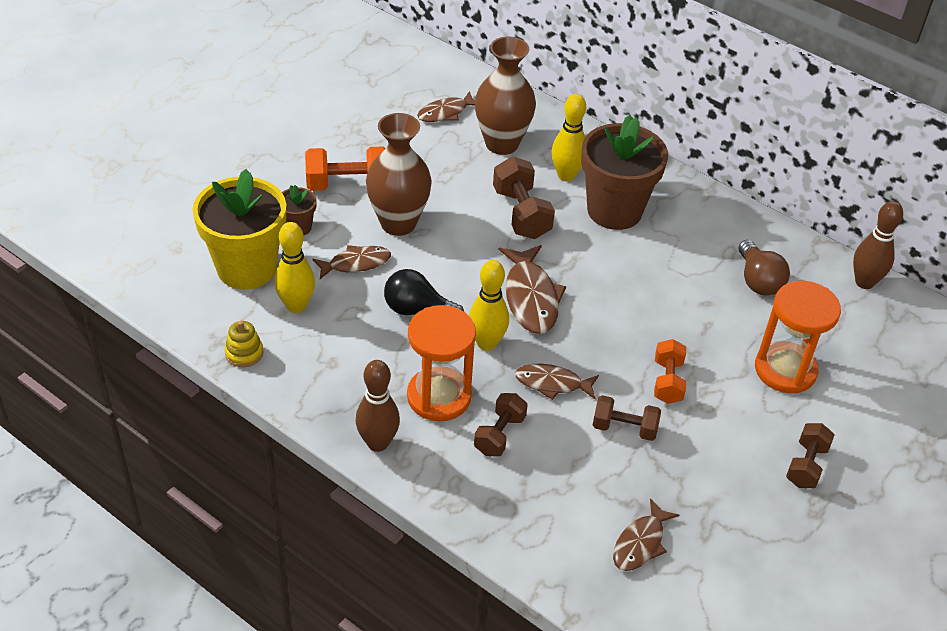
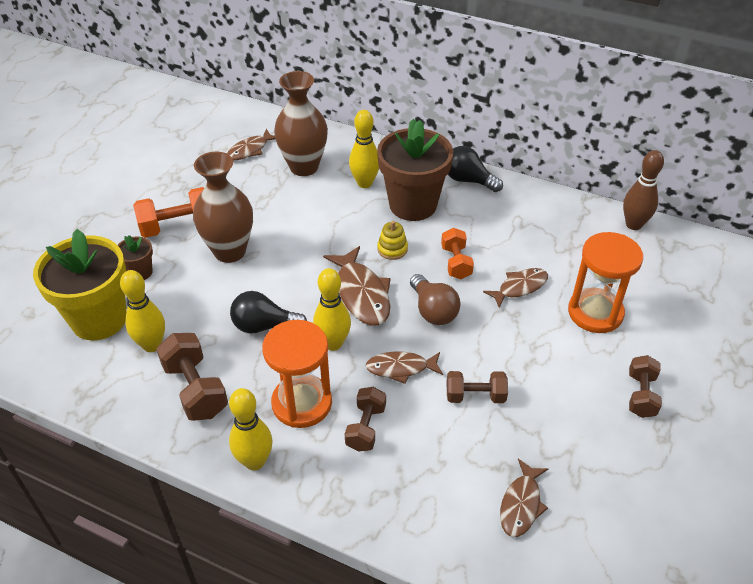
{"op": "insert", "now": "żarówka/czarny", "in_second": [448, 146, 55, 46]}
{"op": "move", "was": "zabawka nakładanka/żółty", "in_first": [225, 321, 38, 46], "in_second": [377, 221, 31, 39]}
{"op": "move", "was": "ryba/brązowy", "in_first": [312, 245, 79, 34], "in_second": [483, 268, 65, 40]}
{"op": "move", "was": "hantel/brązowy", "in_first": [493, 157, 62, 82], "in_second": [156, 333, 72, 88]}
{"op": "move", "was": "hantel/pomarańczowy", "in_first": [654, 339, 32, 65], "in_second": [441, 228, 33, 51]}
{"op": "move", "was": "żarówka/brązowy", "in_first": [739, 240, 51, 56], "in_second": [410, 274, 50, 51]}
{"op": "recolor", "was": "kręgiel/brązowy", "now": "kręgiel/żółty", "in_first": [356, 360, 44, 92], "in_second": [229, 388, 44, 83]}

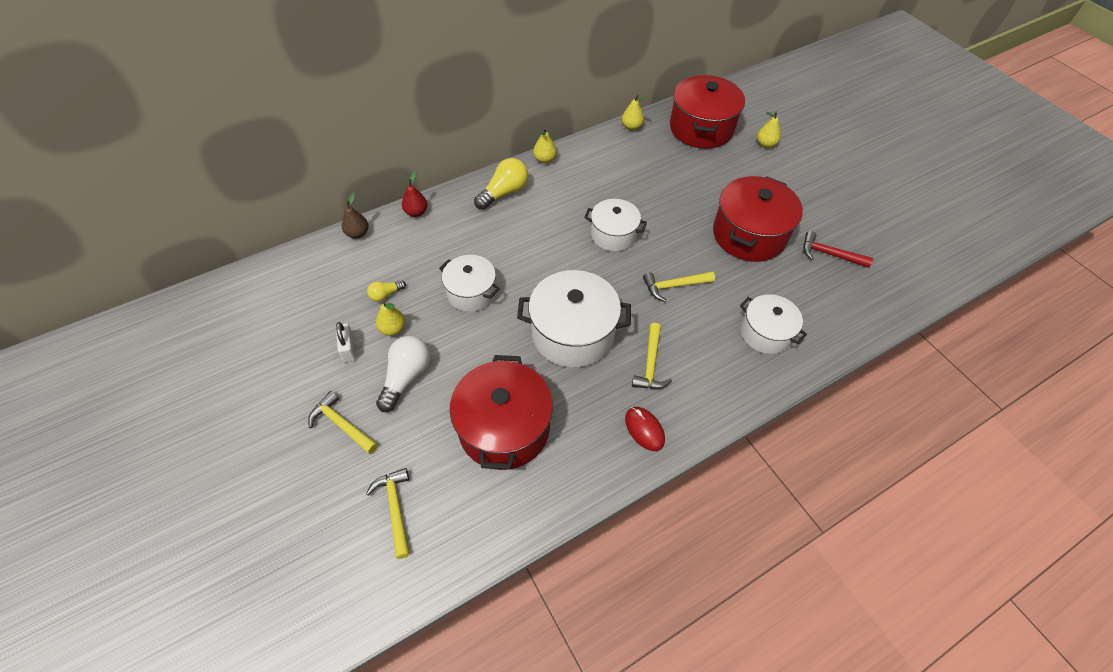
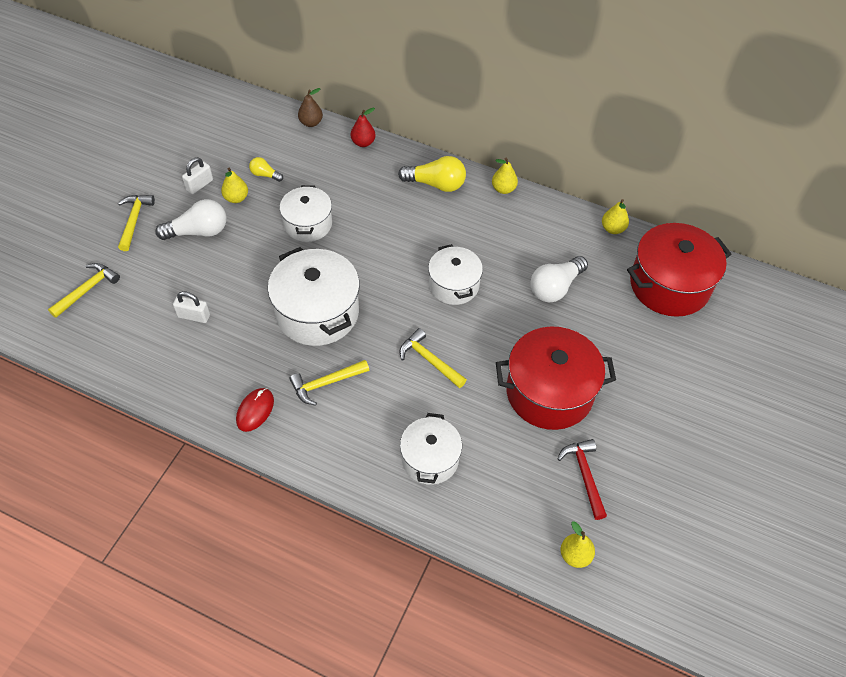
{"op": "insert", "now": "żarówka/biały", "in_second": [530, 256, 58, 46]}
{"op": "move", "was": "gruszka/żółty", "in_first": [757, 112, 24, 36], "in_second": [561, 521, 34, 47]}
{"op": "replace", "was": "garnek/czerwony", "now": "kłódka/biały", "in_first": [450, 355, 103, 115], "in_second": [173, 291, 37, 32]}

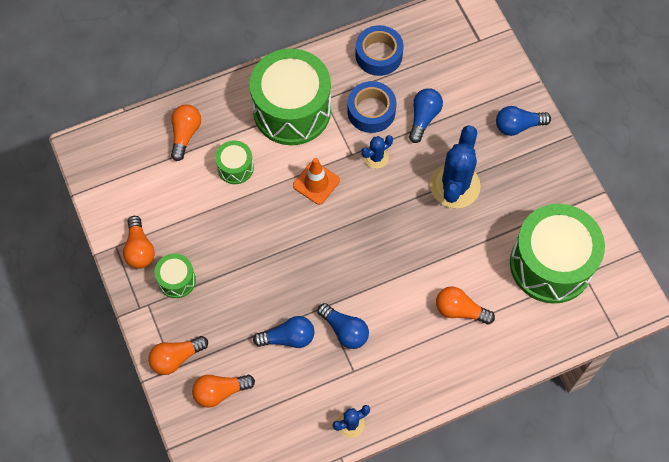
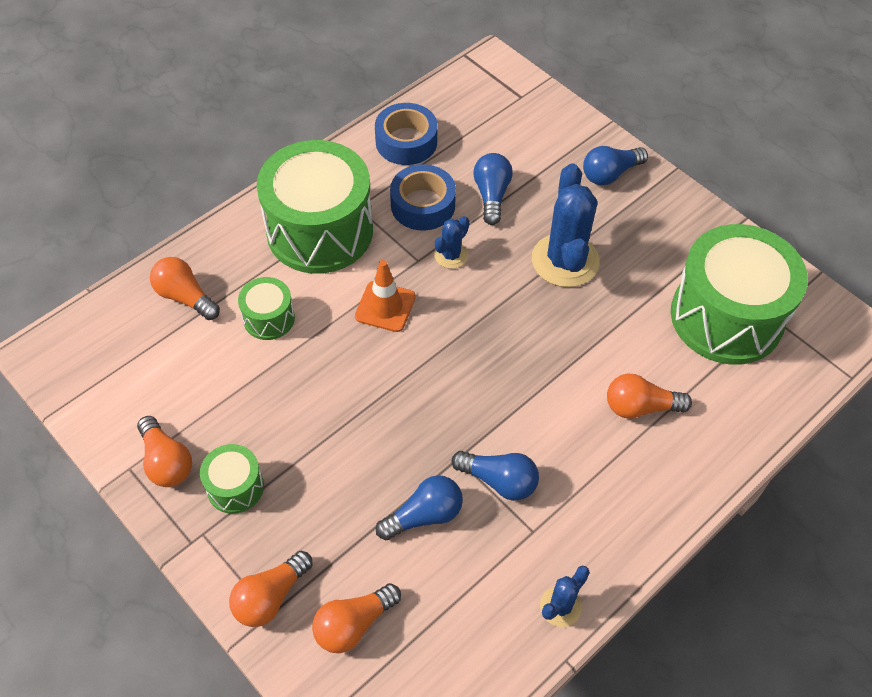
{"op": "rotate", "was": "żarówka/pomarańczowy", "in_first": [171, 104, 30, 57], "in_second": [150, 257, 70, 63], "clockwise": -45}

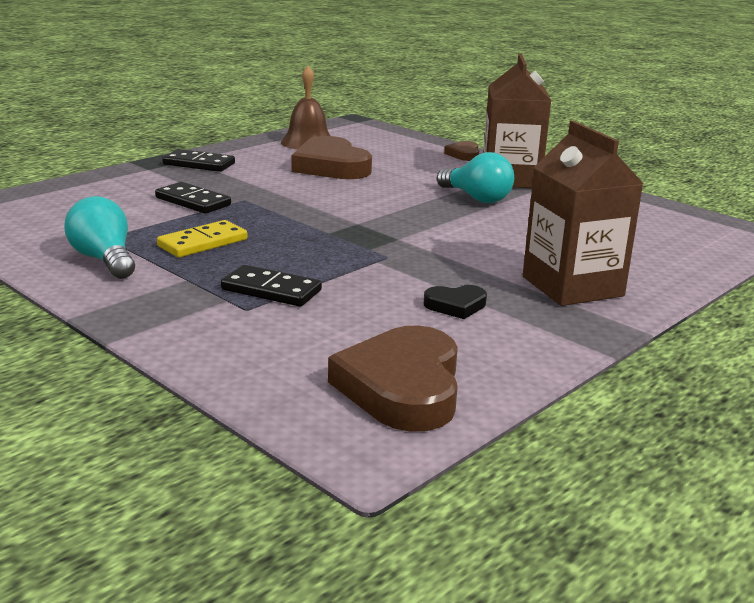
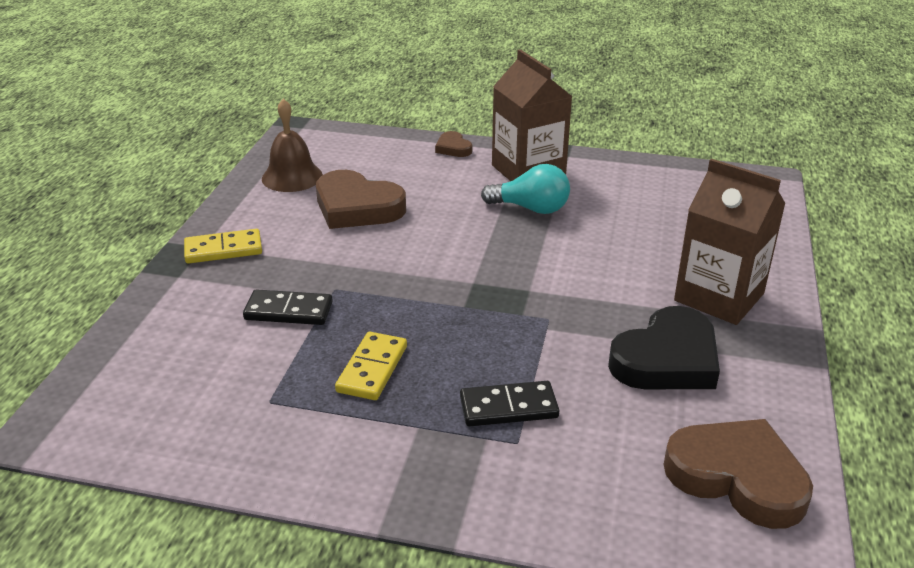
{"op": "delete", "was": "żarówka/turkusowy", "in_first": [64, 196, 71, 83]}
{"op": "recolor", "was": "kostka domina/czarny", "now": "kostka domina/żółty", "in_first": [162, 149, 73, 23], "in_second": [184, 229, 78, 35]}
{"op": "rotate", "was": "serce/brązowy", "in_first": [328, 325, 130, 107], "in_second": [664, 419, 149, 110], "clockwise": 150}
{"op": "resize", "was": "serce/czarny", "in_first": [424, 285, 63, 34], "in_second": [608, 306, 112, 83], "ratio": 2.06}

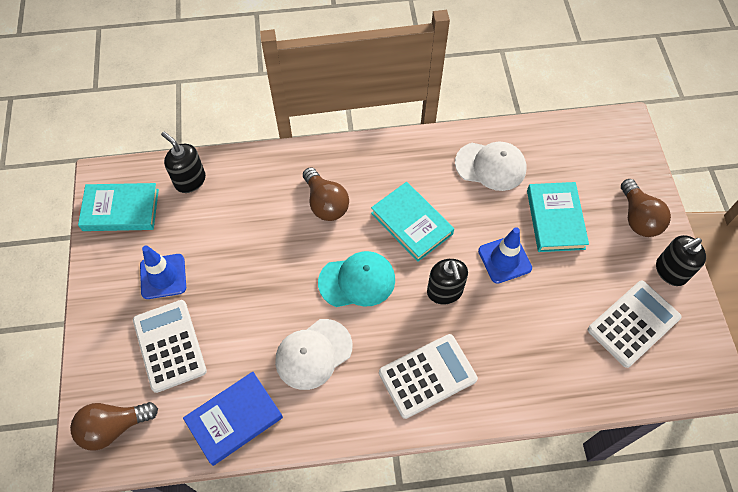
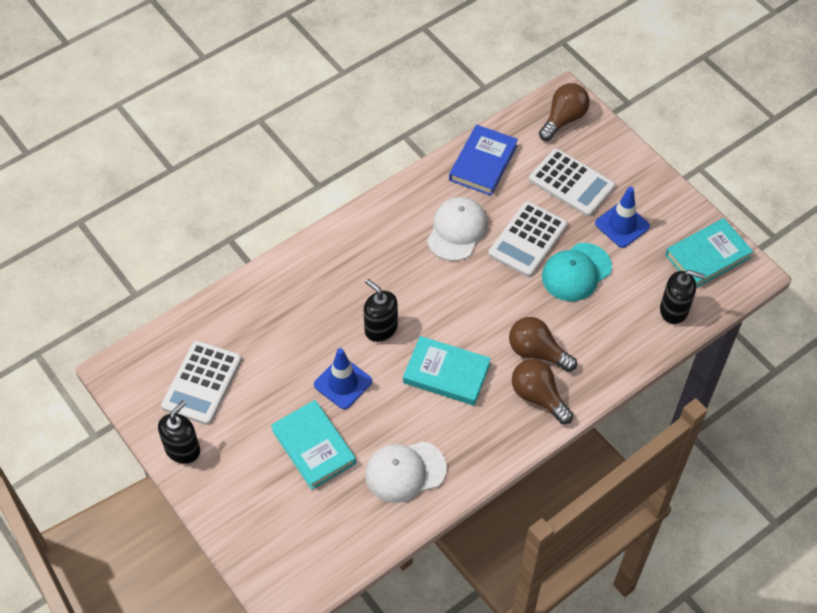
{"op": "move", "was": "czapka/turkusowy", "in_first": [318, 251, 77, 56], "in_second": [542, 243, 70, 58]}
{"op": "move", "was": "kalkulator/biały", "in_first": [379, 334, 99, 85], "in_second": [488, 201, 79, 76]}
{"op": "move", "was": "żarówka/brązowy", "in_first": [621, 179, 50, 58], "in_second": [512, 359, 61, 65]}

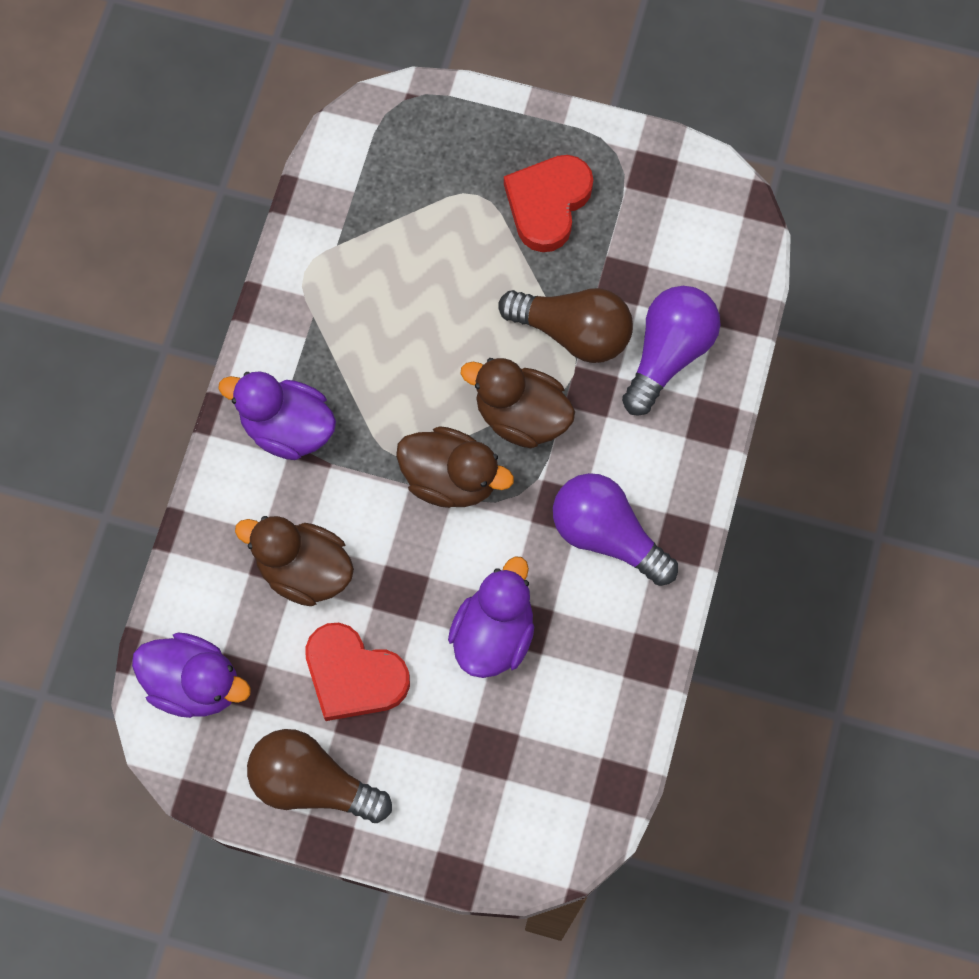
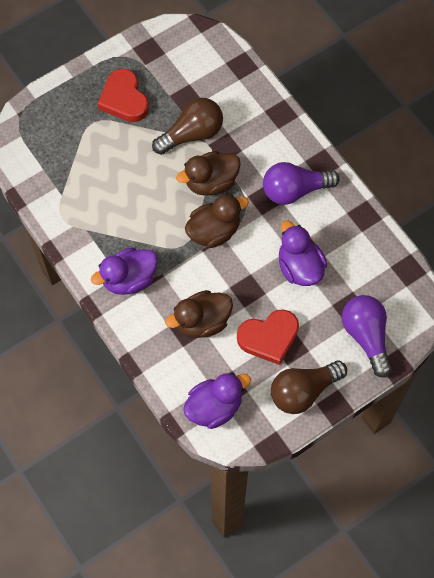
{"op": "move", "was": "żarówka/fioletowy", "in_first": [622, 286, 99, 130], "in_second": [342, 295, 50, 83]}

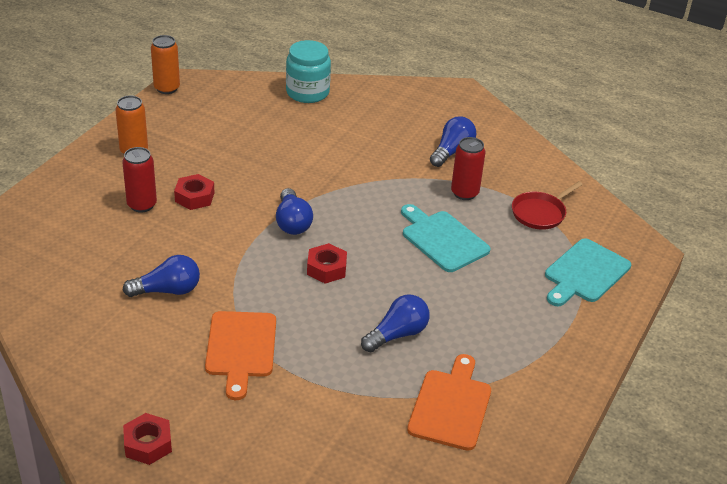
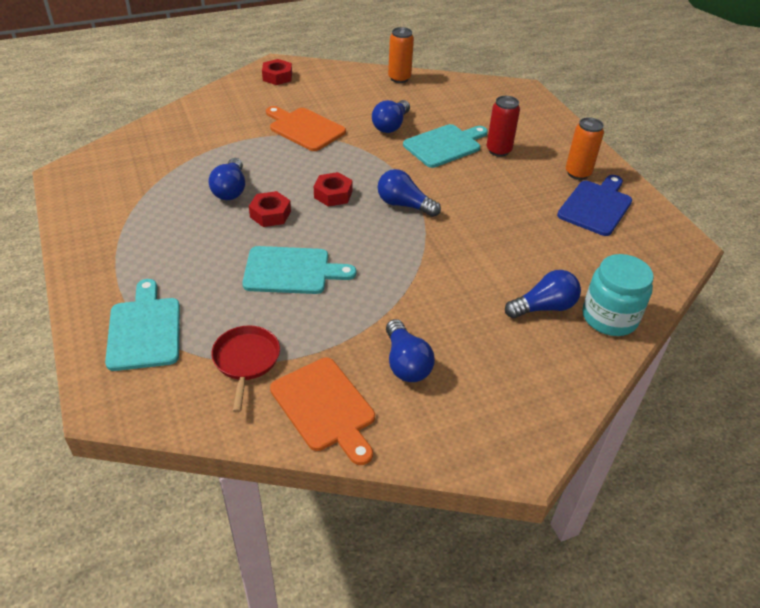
{"op": "delete", "was": "puszka/czerwony", "in_first": [451, 137, 34, 63]}
{"op": "insert", "now": "deska do krojenia/turkusowy", "in_second": [403, 124, 85, 44]}
{"op": "insert", "now": "żarówka/niebieski", "in_second": [505, 270, 76, 48]}
{"op": "insert", "now": "deska do krojenia/niebieski", "in_second": [557, 175, 75, 61]}
{"op": "move", "was": "puszka/pomarańczowy", "in_first": [151, 35, 29, 59], "in_second": [388, 27, 26, 56]}
{"op": "move", "was": "nakrętka/czerwony", "in_first": [174, 174, 41, 36], "in_second": [249, 191, 42, 36]}
{"op": "move", "was": "deska do krojenia/pomarańczowy", "in_first": [407, 354, 84, 97], "in_second": [270, 358, 105, 107]}

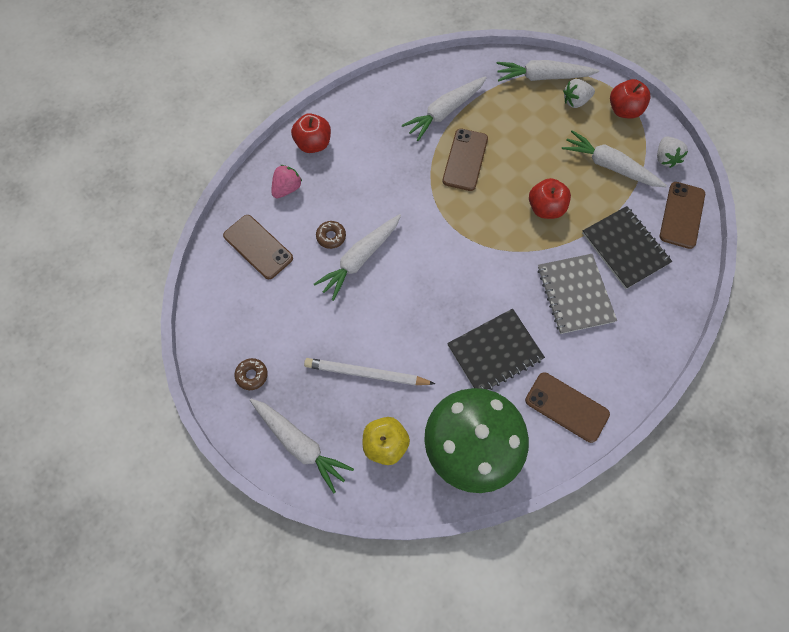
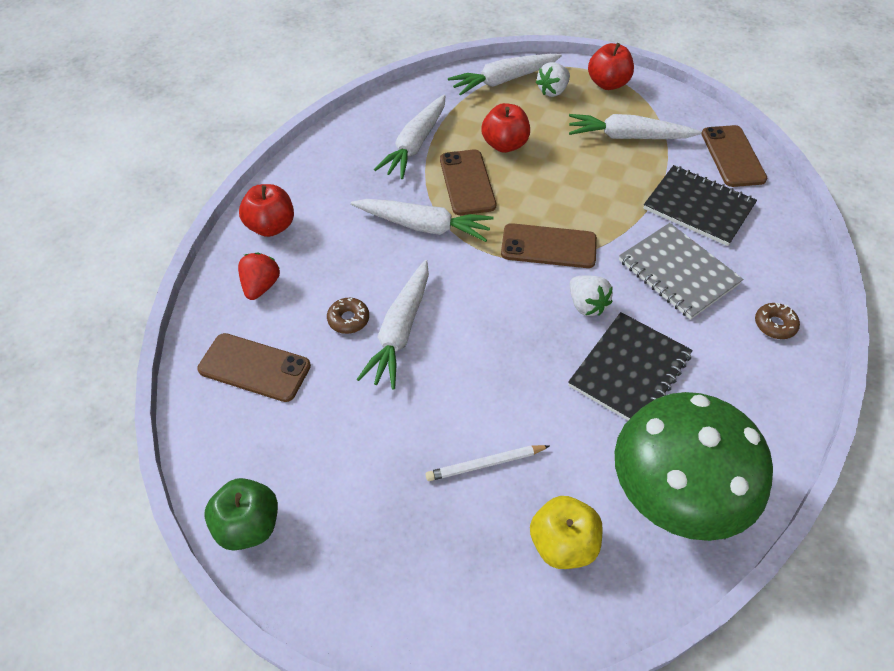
{"op": "insert", "now": "jabłko/zielony", "in_second": [204, 478, 74, 73]}
{"op": "move", "was": "donut/brązowy", "in_first": [235, 358, 33, 32], "in_second": [755, 303, 45, 36]}
{"op": "move", "was": "marchewka/biały", "in_first": [250, 399, 104, 94], "in_second": [351, 199, 143, 43]}
{"op": "move", "was": "telefon/brązowy", "in_first": [525, 372, 85, 71], "in_second": [501, 223, 96, 45]}
{"op": "move", "was": "jabłko/czerwony", "in_first": [529, 178, 42, 41], "in_second": [481, 103, 49, 50]}
{"op": "move", "was": "truskawka/biały", "in_first": [657, 137, 31, 31], "in_second": [570, 276, 43, 40]}
{"op": "recolor", "was": "truskawka/różowy", "now": "truskawka/czerwony", "in_first": [271, 165, 31, 33], "in_second": [238, 252, 42, 48]}
{"op": "resize", "was": "ołówek/biały", "in_first": [304, 358, 131, 28], "in_second": [426, 445, 123, 36], "ratio": 0.66}

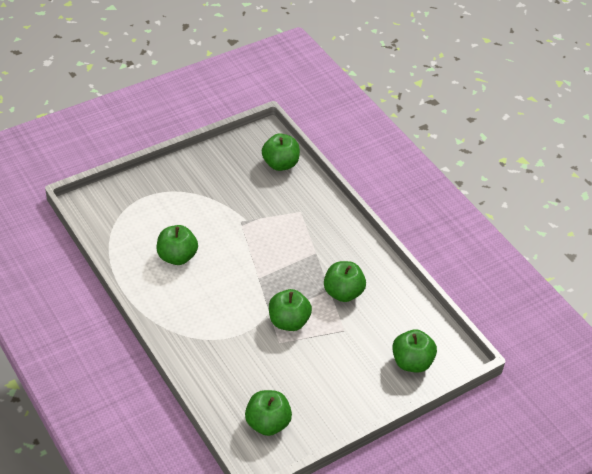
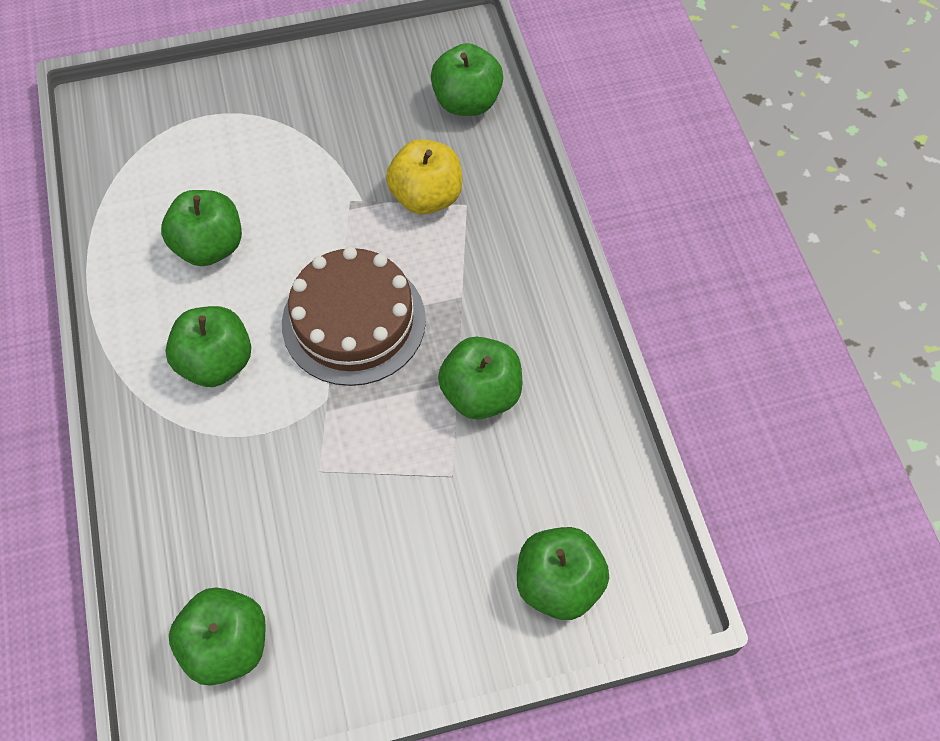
{"op": "insert", "now": "tort/brązowy", "in_second": [282, 247, 144, 139]}
{"op": "insert", "now": "jabłko/żółty", "in_second": [386, 139, 76, 76]}
{"op": "move", "was": "jabłko/zielony", "in_first": [269, 289, 43, 42], "in_second": [166, 306, 85, 81]}

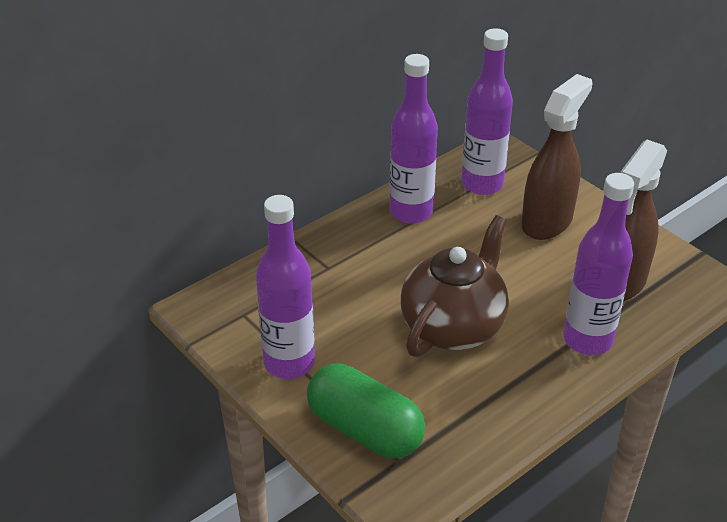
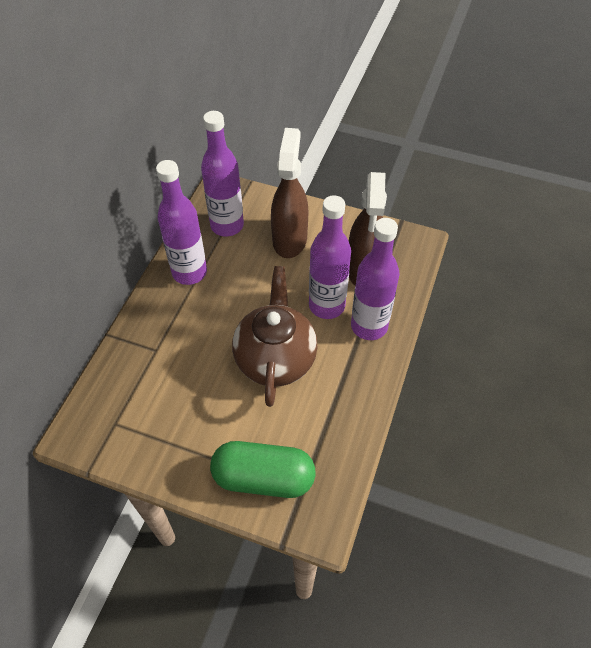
{"op": "move", "was": "butelka/fioletowy", "in_first": [256, 195, 59, 184], "in_second": [309, 195, 42, 124]}

